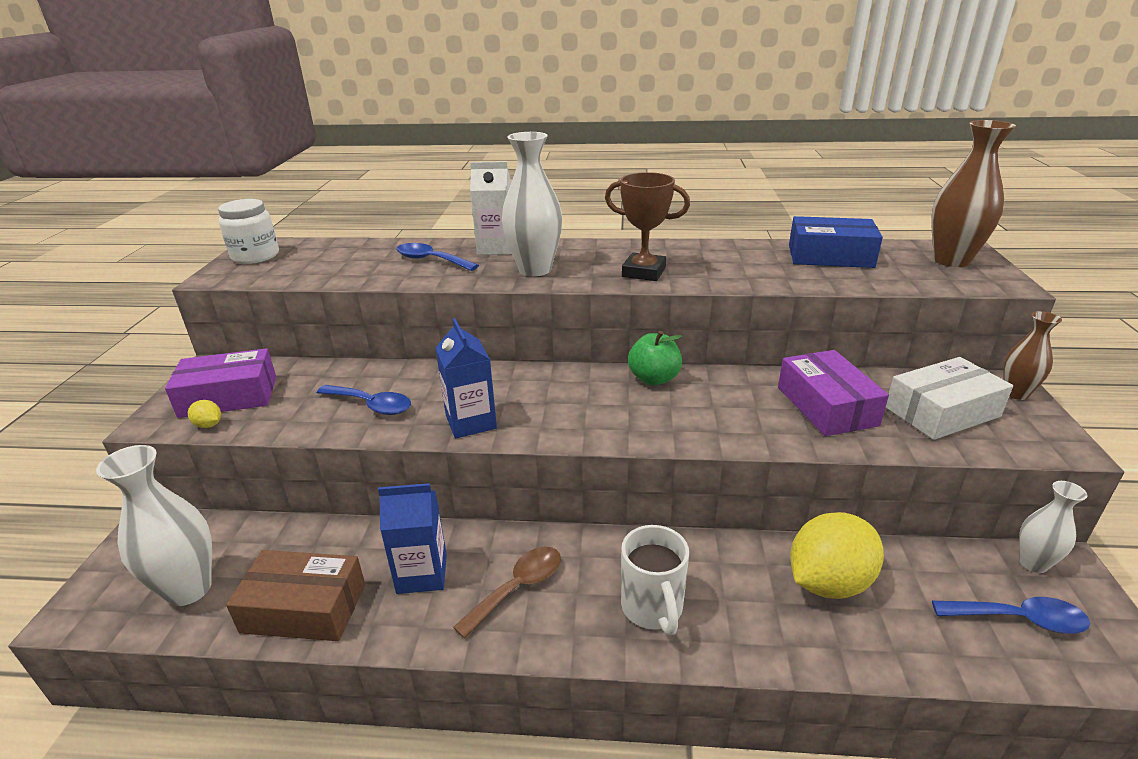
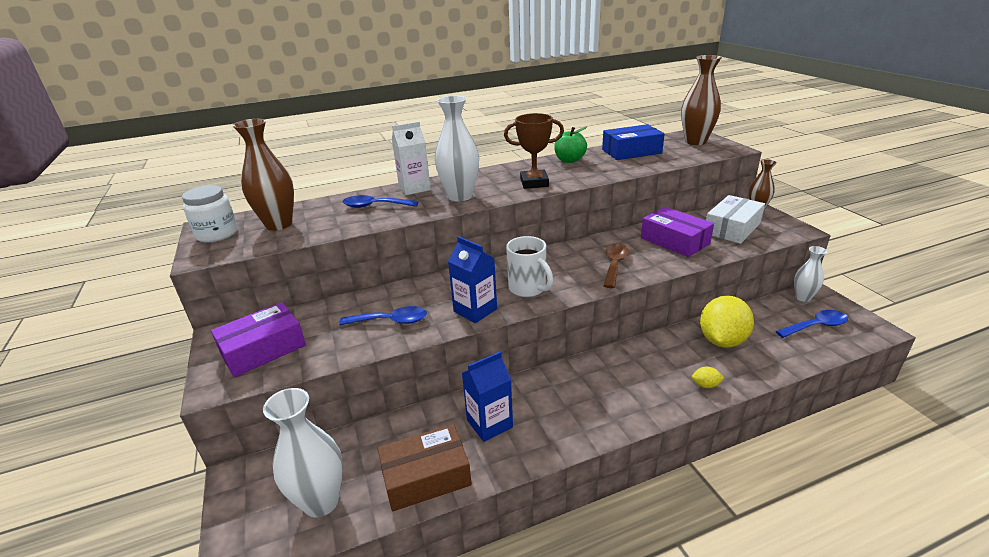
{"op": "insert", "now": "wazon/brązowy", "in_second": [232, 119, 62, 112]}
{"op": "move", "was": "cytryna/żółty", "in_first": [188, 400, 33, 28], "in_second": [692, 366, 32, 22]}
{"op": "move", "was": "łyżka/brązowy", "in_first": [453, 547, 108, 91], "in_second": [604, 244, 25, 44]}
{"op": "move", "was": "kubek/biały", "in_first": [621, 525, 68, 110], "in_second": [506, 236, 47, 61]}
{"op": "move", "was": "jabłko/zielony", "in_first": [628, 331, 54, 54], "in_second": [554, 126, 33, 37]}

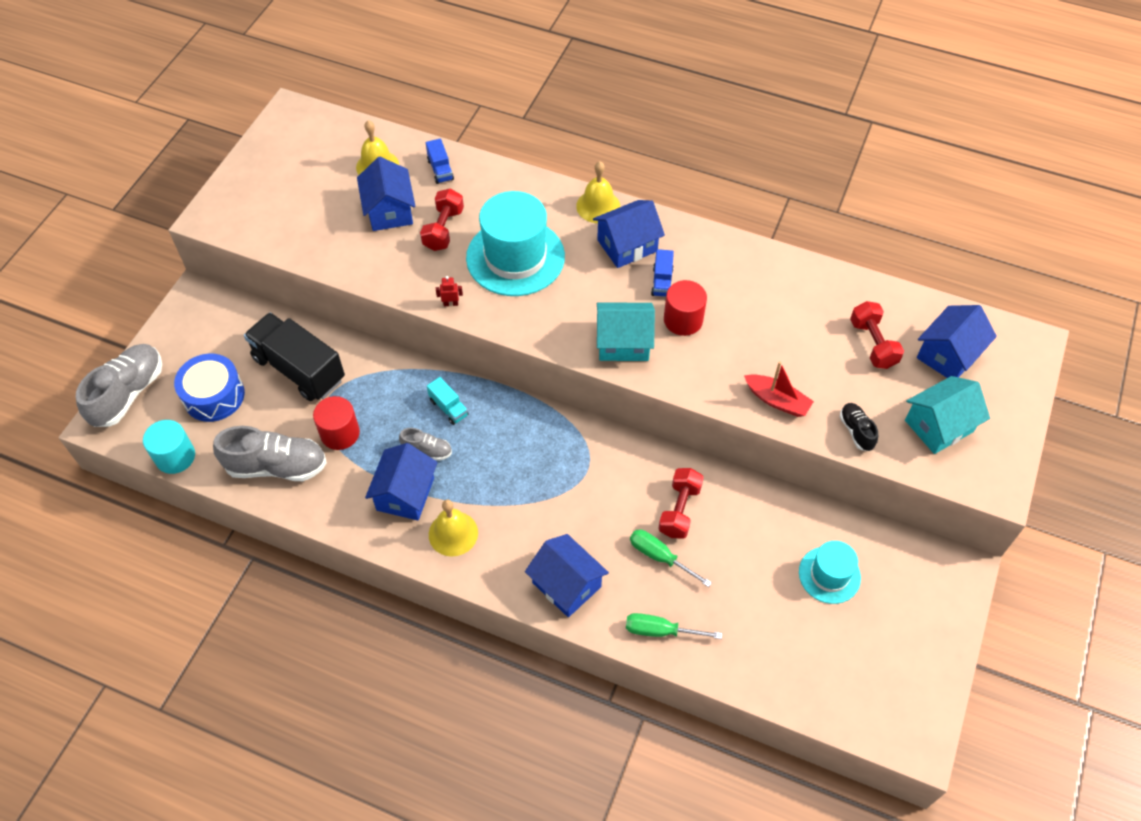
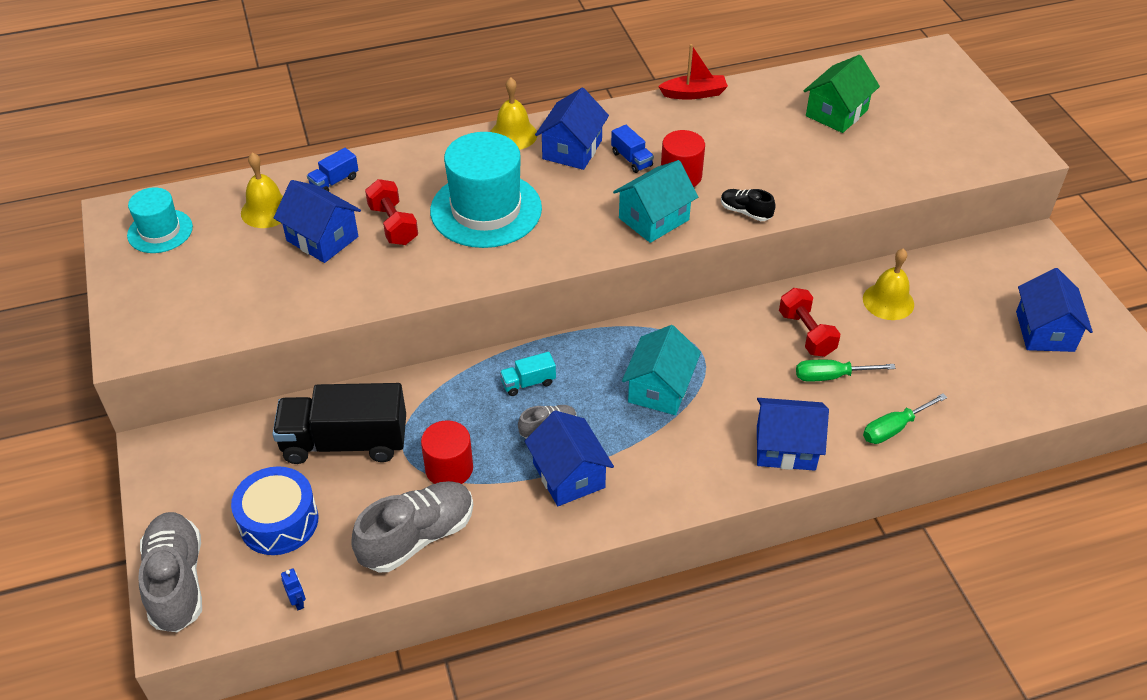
{"op": "delete", "was": "robot/czerwony", "in_first": [436, 276, 27, 30]}
{"op": "move", "was": "dzwonek/żółty", "in_first": [429, 500, 49, 56], "in_second": [863, 249, 51, 71]}
{"op": "move", "was": "łódka/czerwony", "in_first": [744, 361, 70, 56], "in_second": [658, 44, 70, 56]}
{"op": "move", "was": "kapelusz/turkusowy", "in_first": [799, 541, 62, 63], "in_second": [127, 187, 66, 66]}
{"op": "move", "was": "but/czarny", "in_first": [839, 403, 39, 48], "in_second": [721, 189, 54, 32]}
{"op": "move", "was": "domek/turkusowy", "in_first": [905, 376, 85, 78], "in_second": [622, 325, 79, 90]}
{"op": "move", "was": "domek/niebieski", "in_first": [917, 305, 80, 73], "in_second": [1016, 268, 77, 84]}
{"op": "replace", "was": "walec/turkusowy", "now": "robot/niebieski", "in_first": [143, 420, 52, 54], "in_second": [281, 568, 25, 42]}
{"op": "replace", "was": "hantel/czerwony", "now": "domek/zielony", "in_first": [850, 301, 54, 68], "in_second": [804, 55, 76, 78]}
{"op": "rotate", "was": "ciężarówka/niebieski", "in_first": [426, 139, 28, 45], "in_second": [307, 148, 51, 44], "clockwise": 105}
{"op": "rotate", "was": "ciężarówka/turkusowy", "in_first": [427, 377, 42, 48], "in_second": [500, 352, 56, 44], "clockwise": 150}

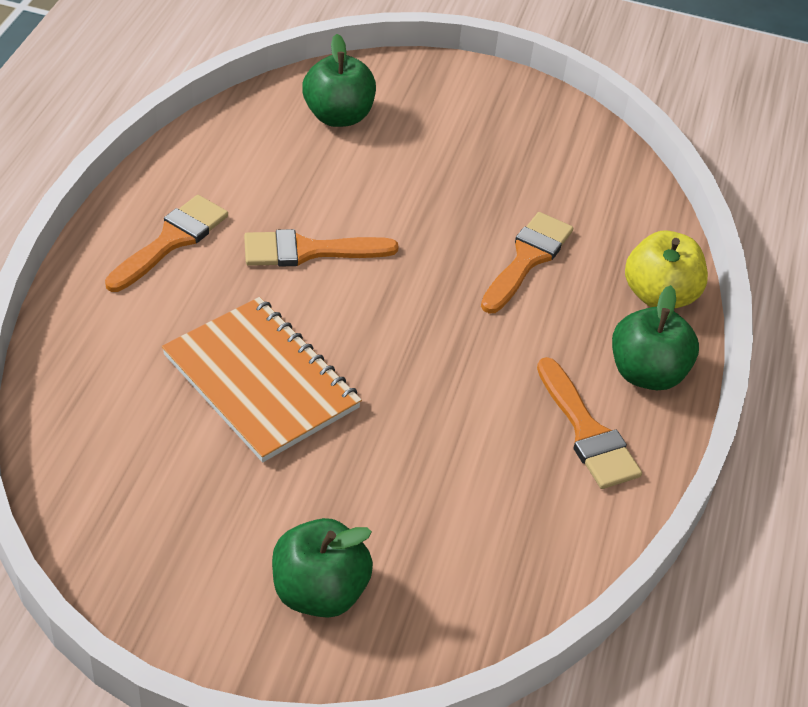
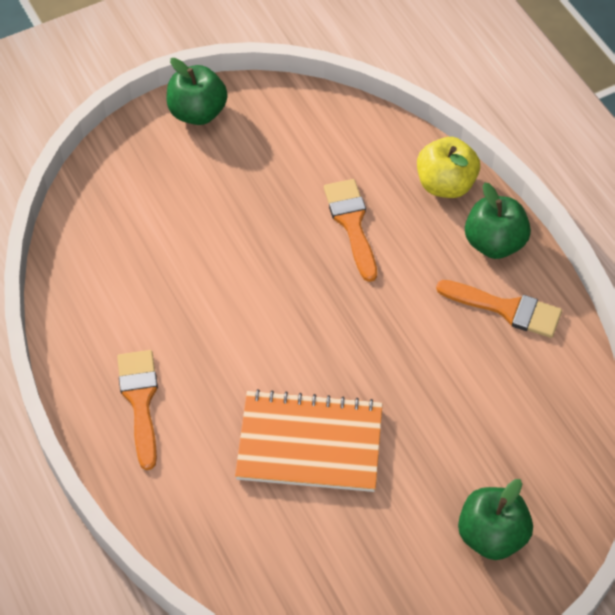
{"op": "delete", "was": "pędzel/pomarańczowy", "in_first": [244, 229, 155, 38]}
{"op": "move", "was": "jabłko/zielony", "in_first": [302, 34, 74, 93], "in_second": [167, 58, 61, 67]}

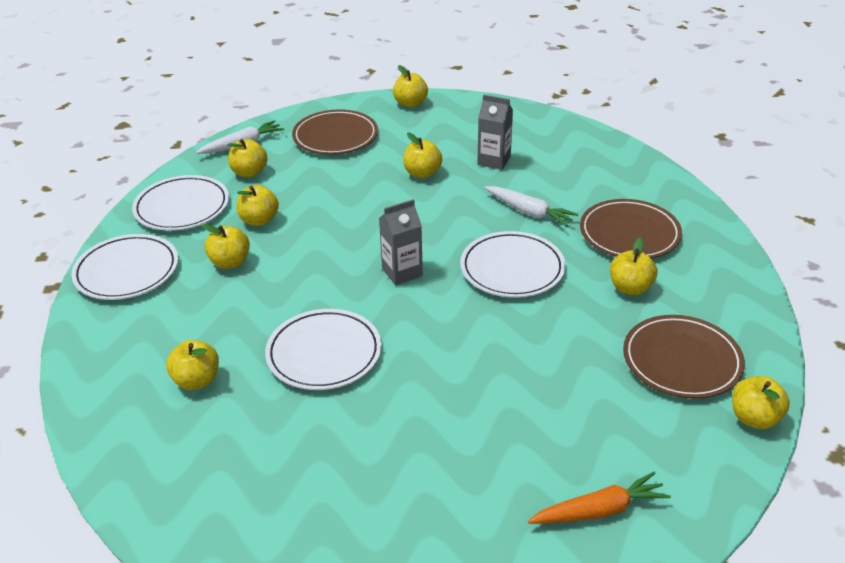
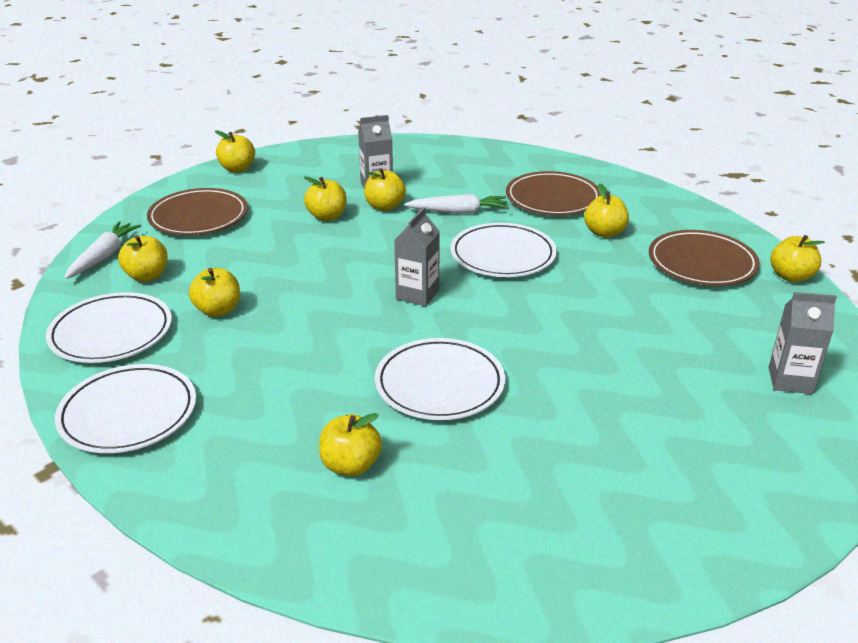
{"op": "move", "was": "jabłko/żółty", "in_first": [202, 224, 48, 45], "in_second": [364, 168, 42, 43]}
{"op": "replace", "was": "marchewka/pomarańczowy", "now": "karton mleka/szary", "in_first": [528, 472, 143, 52], "in_second": [769, 292, 68, 102]}

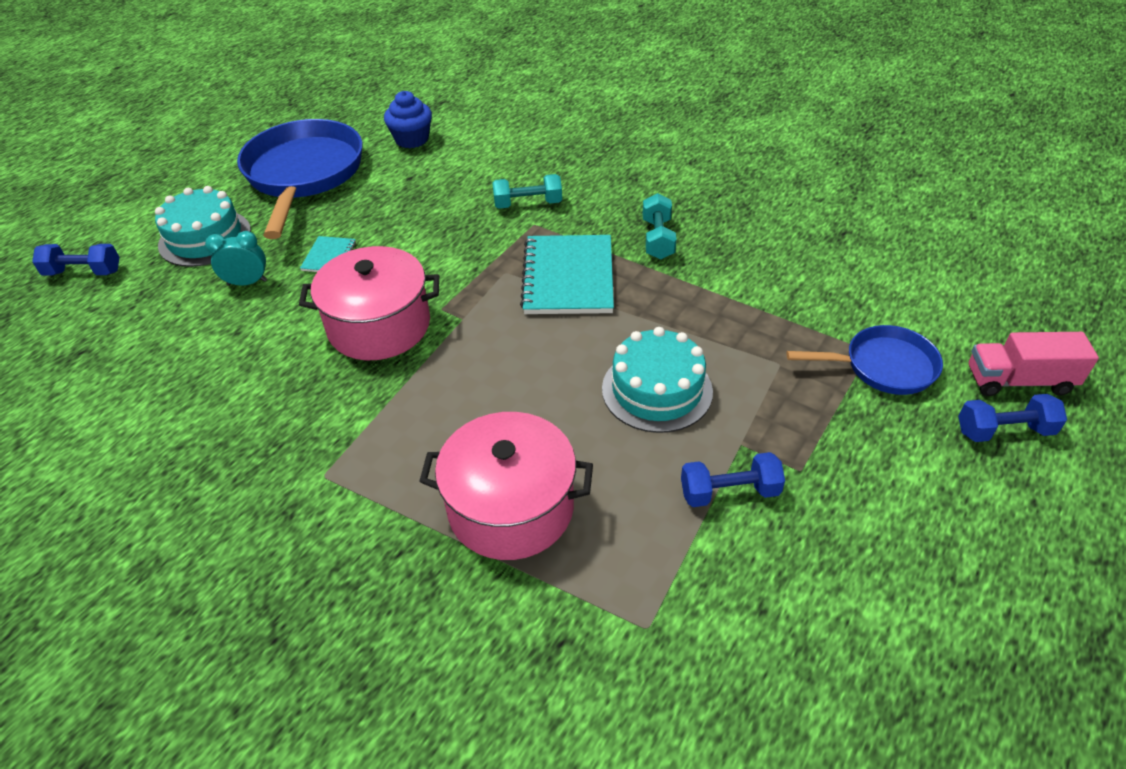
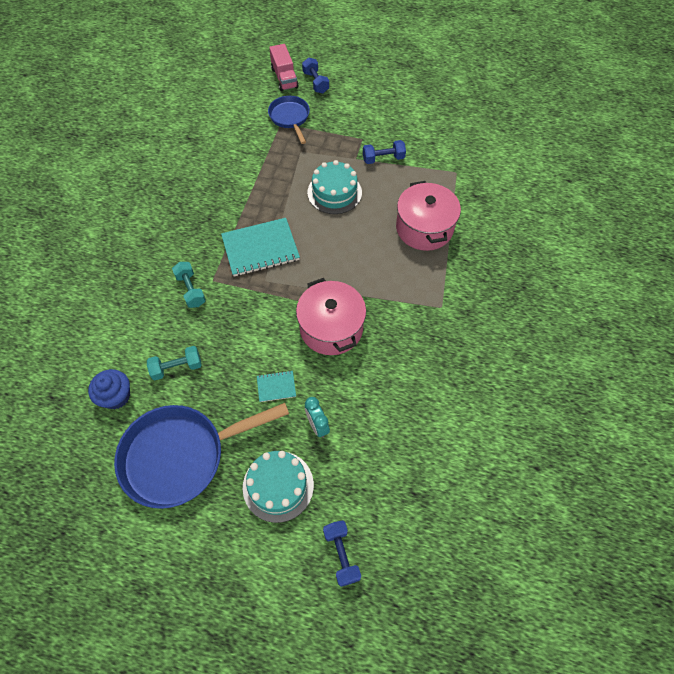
{"op": "move", "was": "hantel/turkusowy", "in_first": [643, 193, 34, 66], "in_second": [147, 346, 55, 34]}
{"op": "rotate", "was": "hantel/niebieski", "in_first": [681, 452, 104, 55], "in_second": [363, 140, 43, 24], "clockwise": -75}

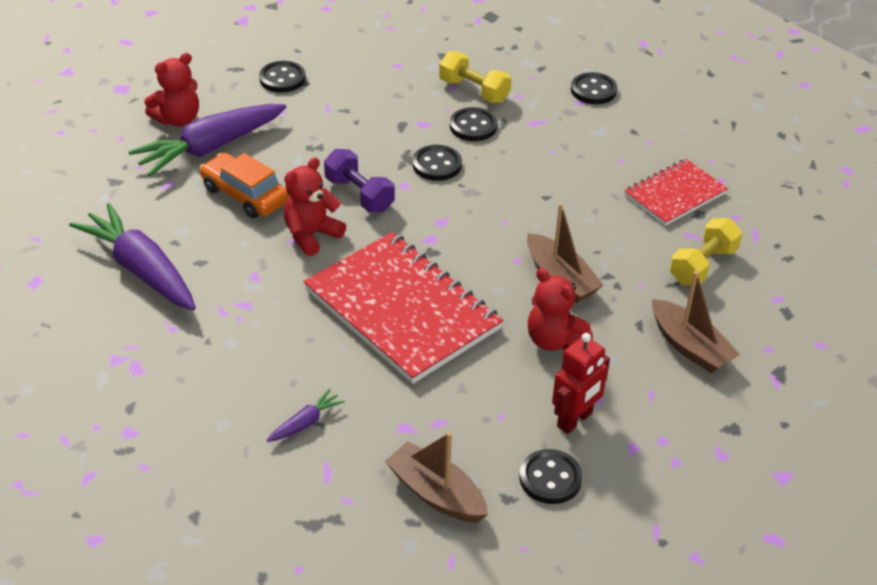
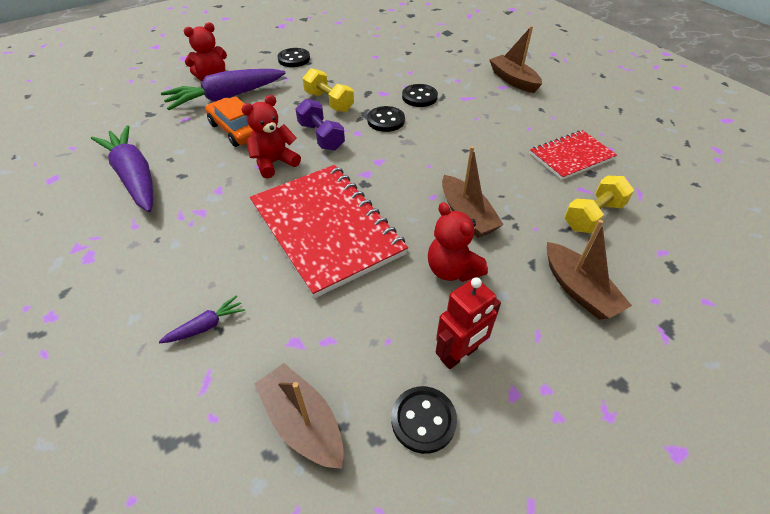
{"op": "move", "was": "hantel/żółty", "in_first": [439, 51, 73, 52], "in_second": [303, 68, 51, 44]}
{"op": "replace", "was": "guzik/czarny", "now": "łódka/brązowy", "in_first": [571, 72, 46, 32], "in_second": [489, 26, 53, 67]}

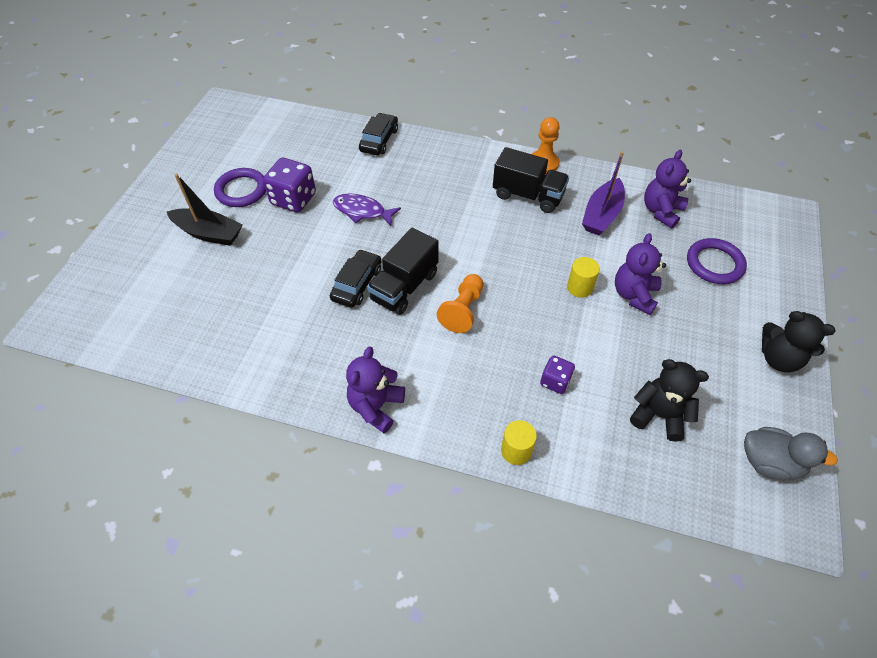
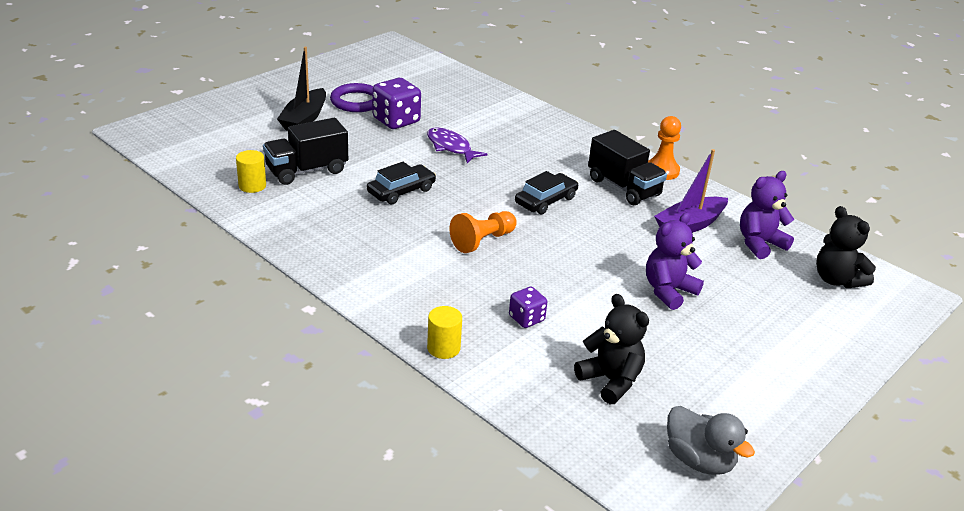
{"op": "delete", "was": "miś/fioletowy", "in_first": [346, 347, 59, 86]}
{"op": "delete", "was": "pierścień/fioletowy", "in_first": [687, 238, 60, 46]}
{"op": "move", "was": "samochód/czarny", "in_first": [359, 113, 39, 42], "in_second": [515, 171, 63, 44]}
{"op": "move", "was": "ciężarówka/czarny", "in_first": [367, 228, 71, 87], "in_second": [263, 118, 85, 67]}
{"op": "move", "was": "walec/żółty", "in_first": [567, 257, 33, 41], "in_second": [236, 150, 30, 43]}
{"op": "move", "was": "miś/czarny", "in_first": [762, 311, 74, 62], "in_second": [816, 206, 60, 82]}
{"op": "rotate", "was": "łódka/czarny", "in_first": [167, 173, 76, 73], "in_second": [277, 47, 49, 84], "clockwise": 60}

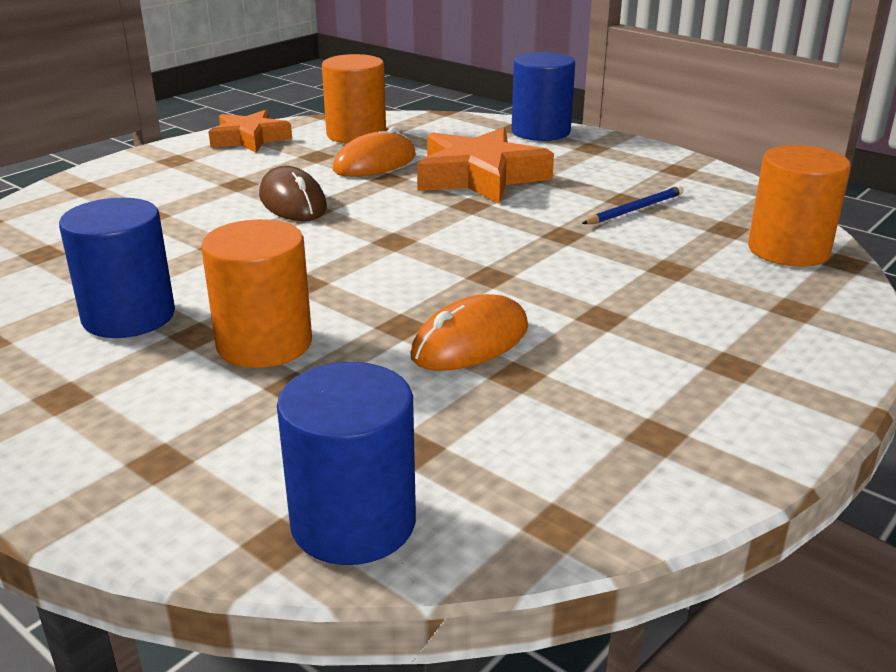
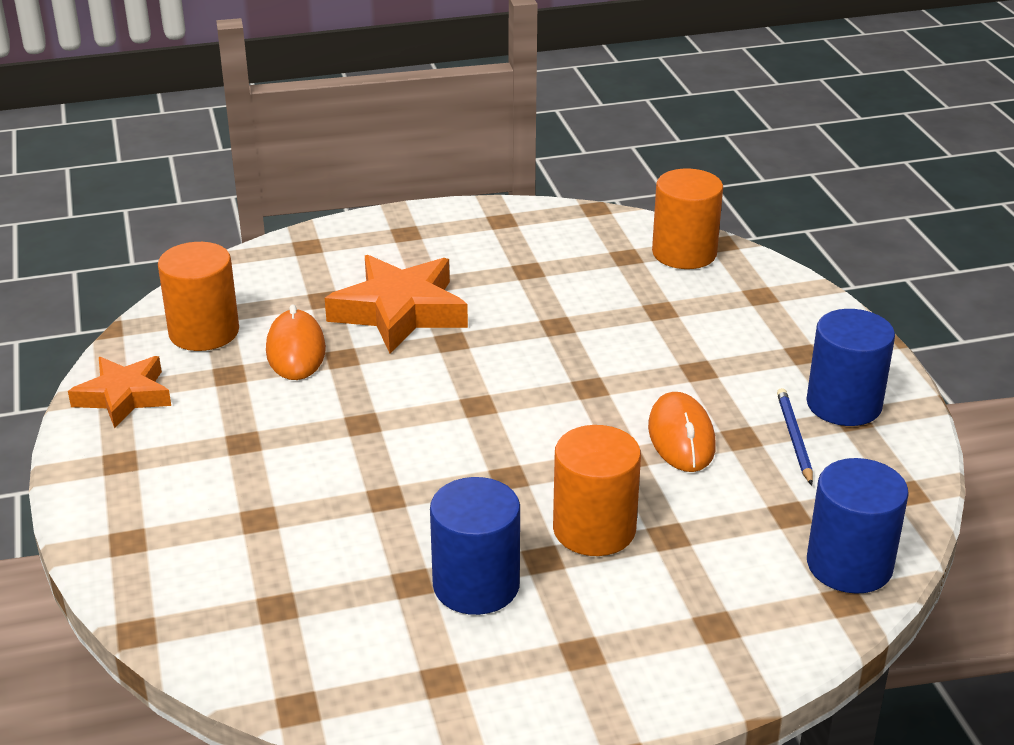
{"op": "delete", "was": "myszka/brązowy", "in_first": [259, 166, 68, 55]}
{"op": "move", "was": "walec/niebieski", "in_first": [511, 52, 64, 89], "in_second": [806, 309, 89, 117]}
{"op": "move", "was": "ołówek/niebieski", "in_first": [582, 186, 102, 38], "in_second": [777, 388, 36, 97]}

